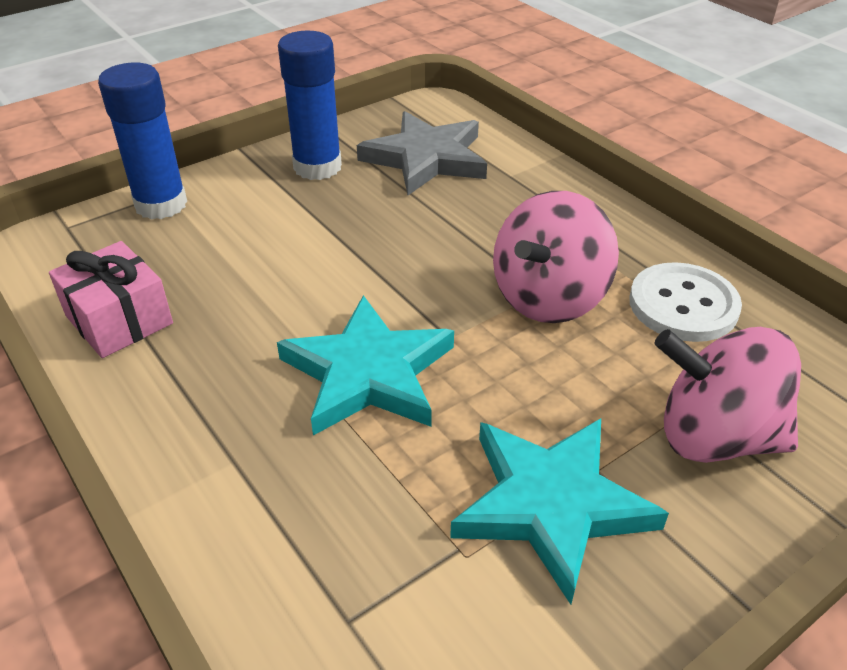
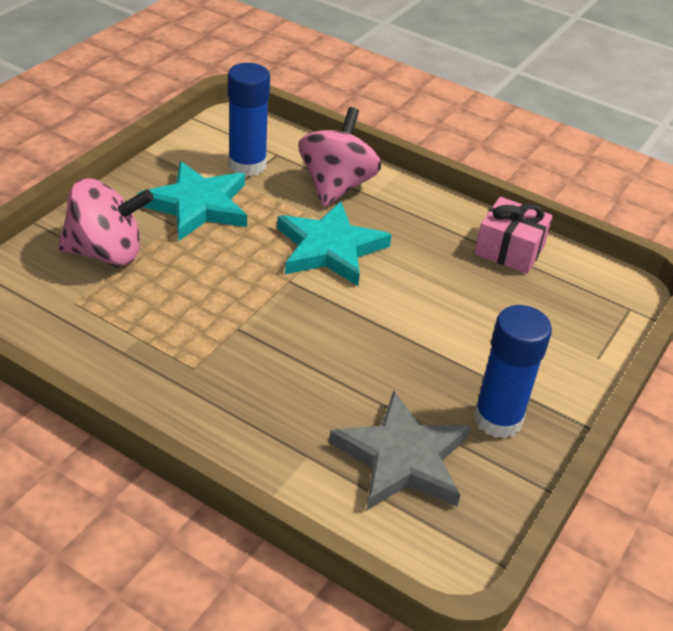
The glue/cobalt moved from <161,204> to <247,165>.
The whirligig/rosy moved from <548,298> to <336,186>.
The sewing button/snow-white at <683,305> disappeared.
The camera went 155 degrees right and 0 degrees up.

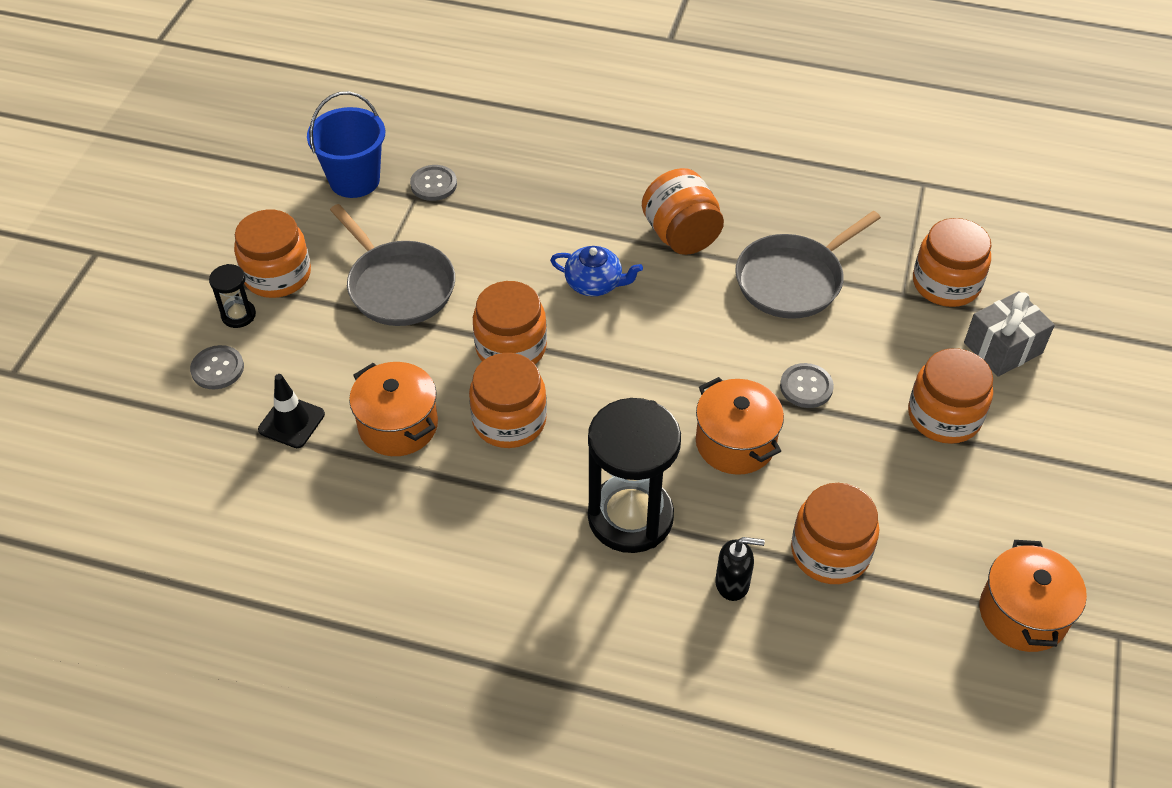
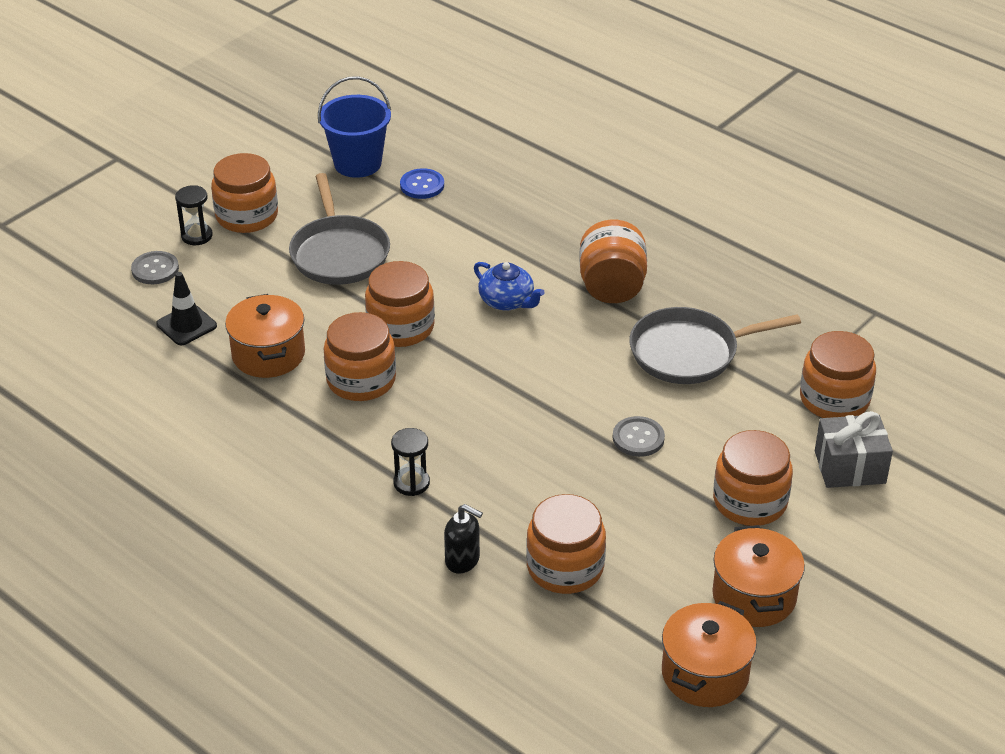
The sewing button/gray at <433,184> became the sewing button/cobalt at <422,185>.
The hourglass/ebony at <630,517> changed to 0.45 times the size.
The pot/bright orange moved from <735,443> to <754,596>.
The camera went 25 degrees right and 10 degrees down.

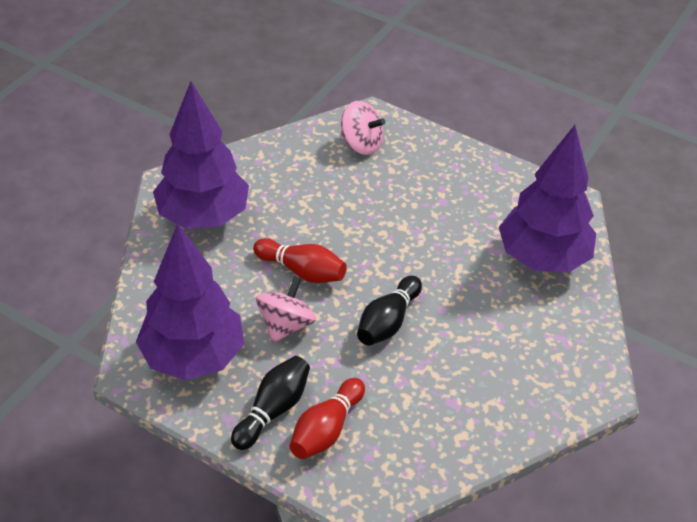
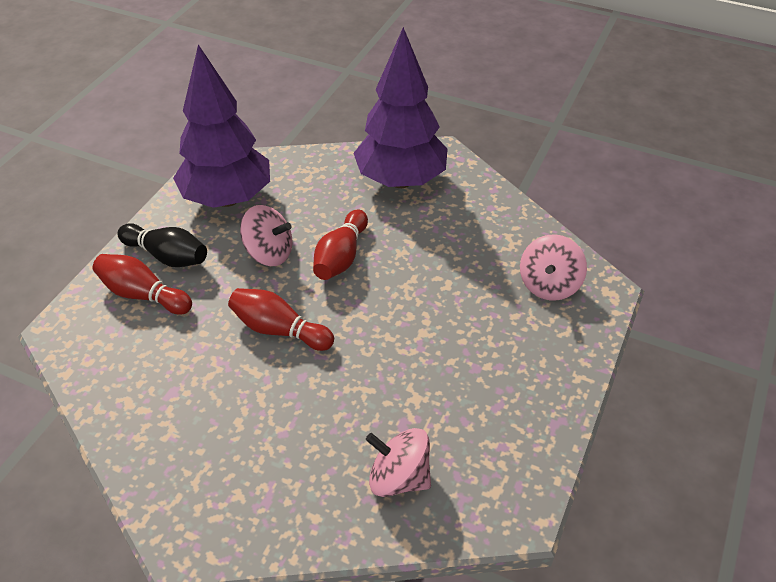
The bowling pin/ebony at <387,322> became the bowling pin/scarlet at <279,330>.
The fir tree/purple at <542,258> was replaced by the whirligig/rosy at <399,478>.
The camera went 85 degrees right and 0 degrees up.

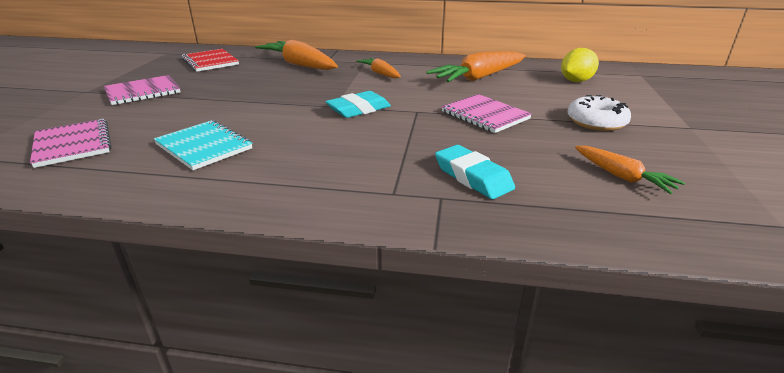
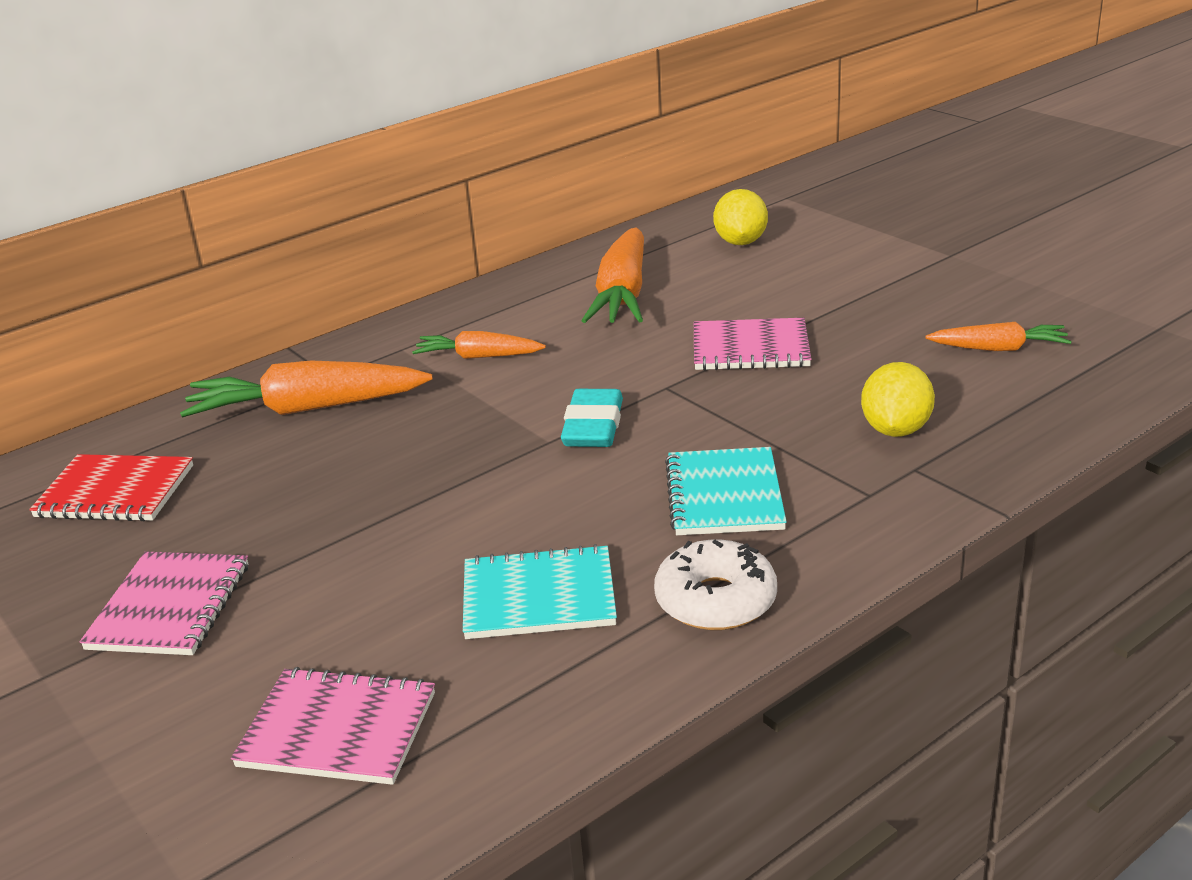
The eraser/aqua at <472,177> was replaced by the citrus fruit/yellow at <895,430>.
The glazed donut/snow-white moved from <596,122> to <715,600>.
The notebook/aqua at <724,495> appeared.
The camera went 45 degrees left and 0 degrees up.

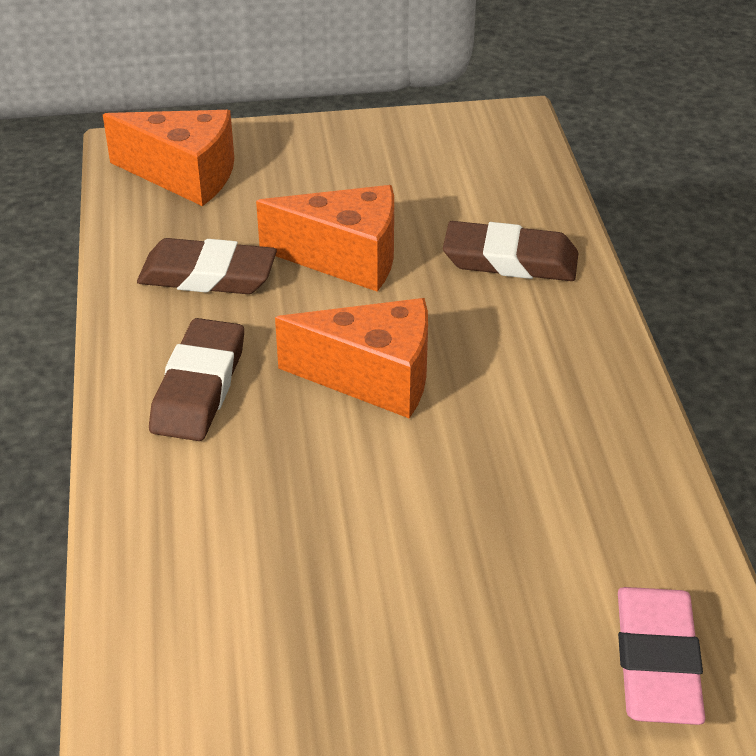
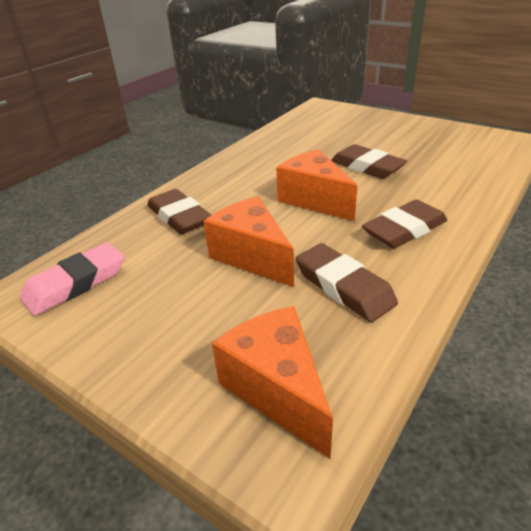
The eraser/rosy moved from <657,662> to <76,283>.
The eraser/russet at <367,167> appeared.
The camera went 135 degrees left and 5 degrees down.

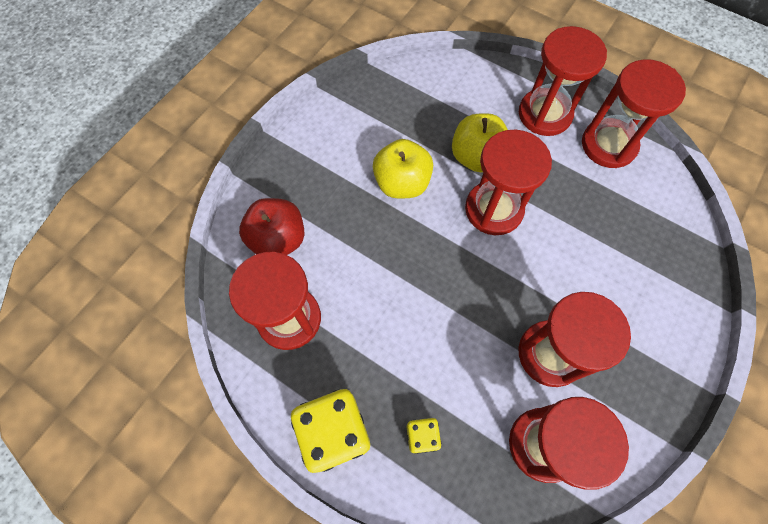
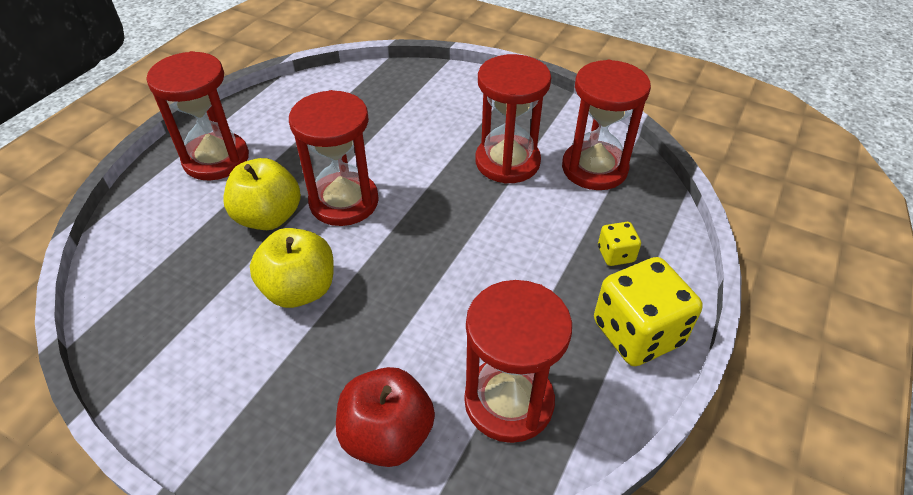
The hourglass/scarlet at <608,145> disappeared.
The camera went 95 degrees left and 20 degrees down.

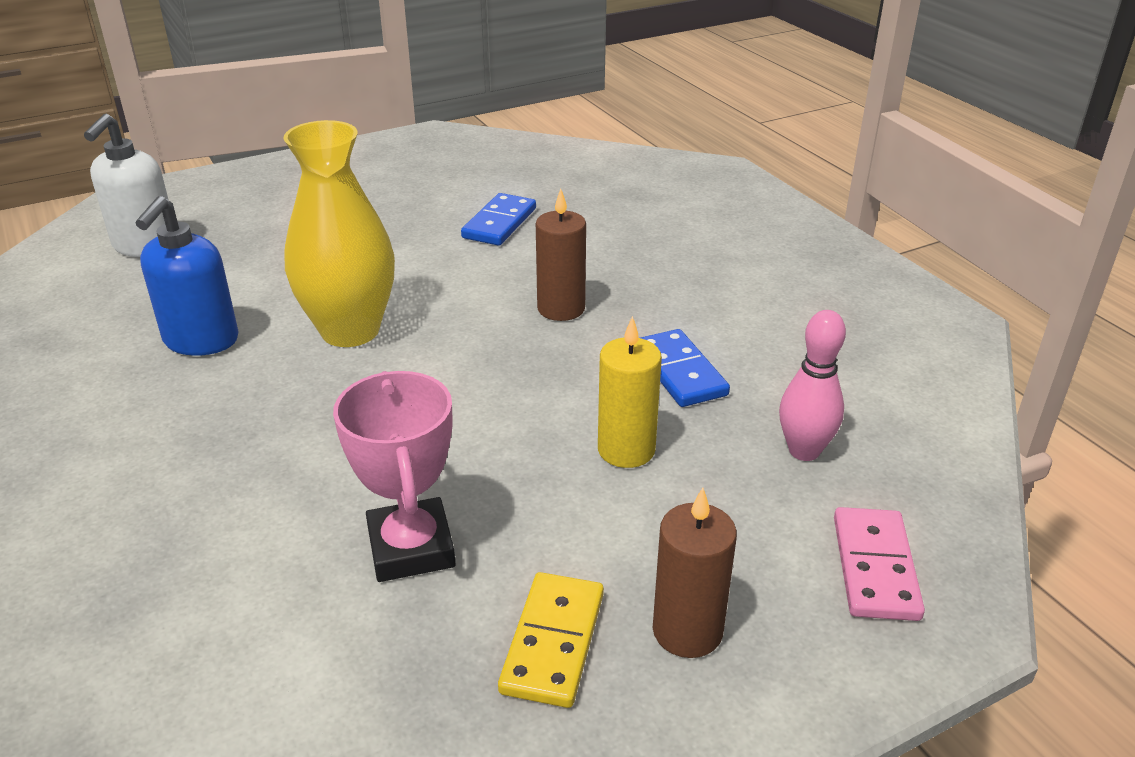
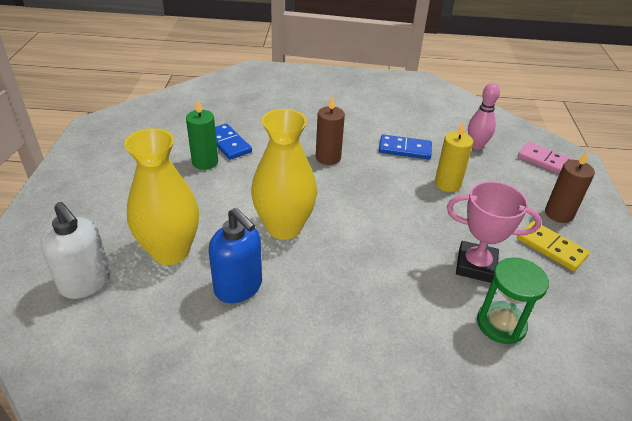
The flower vase/yellow at <170,251> appeared.
The wax candle/emerald at <205,162> appeared.
The hourglass/emerald at <501,324> appeared.
The camera went 60 degrees left and 5 degrees up.

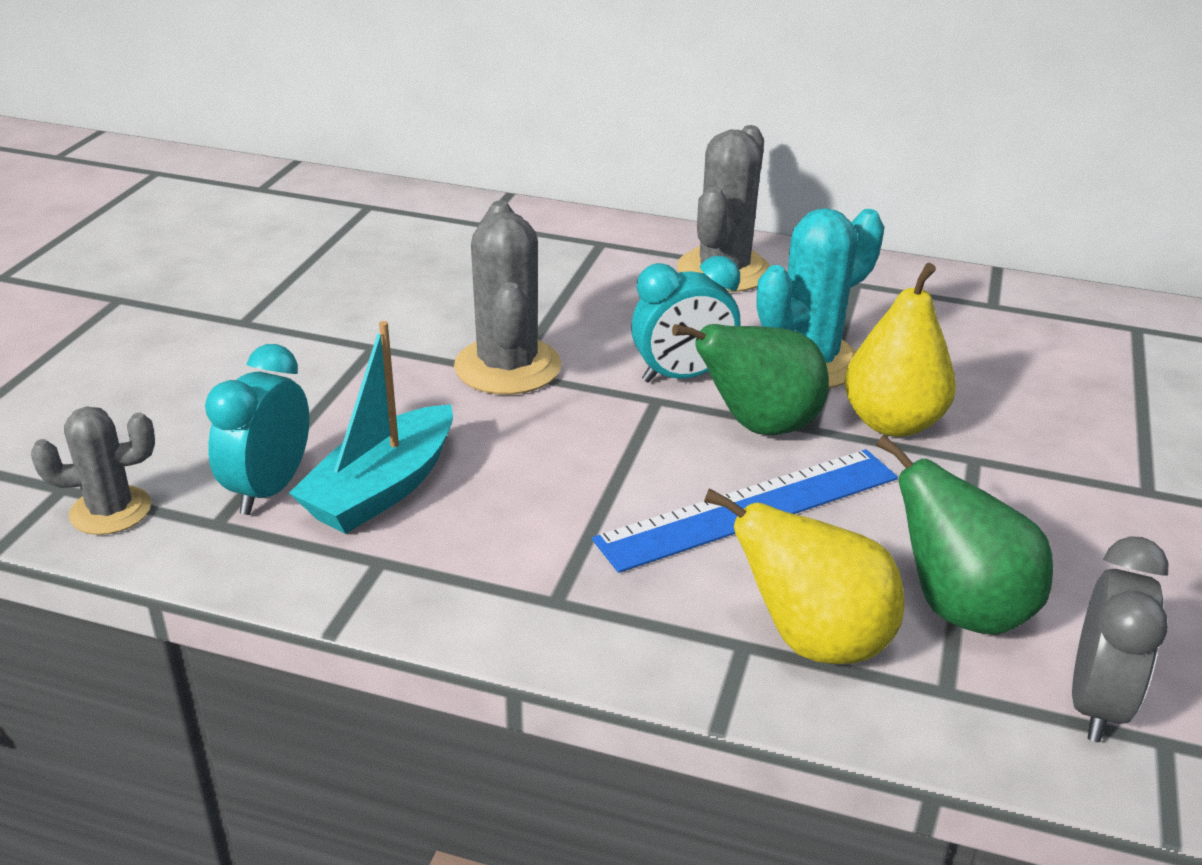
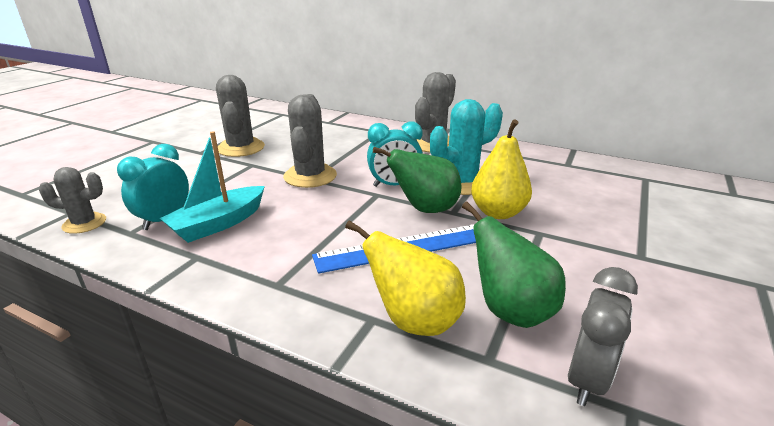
The cactus/gray at <241,148> appeared.
The camera went 10 degrees right and 5 degrees down.

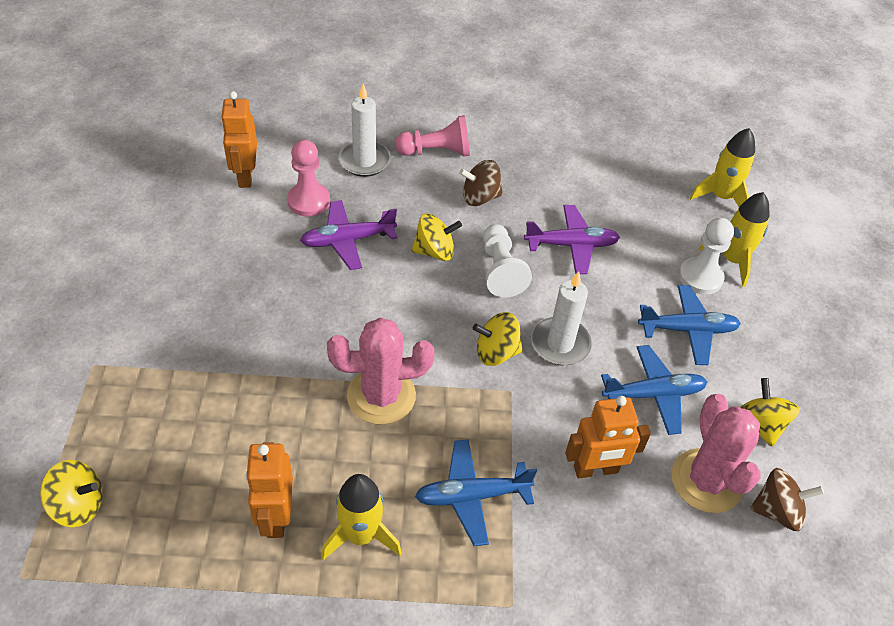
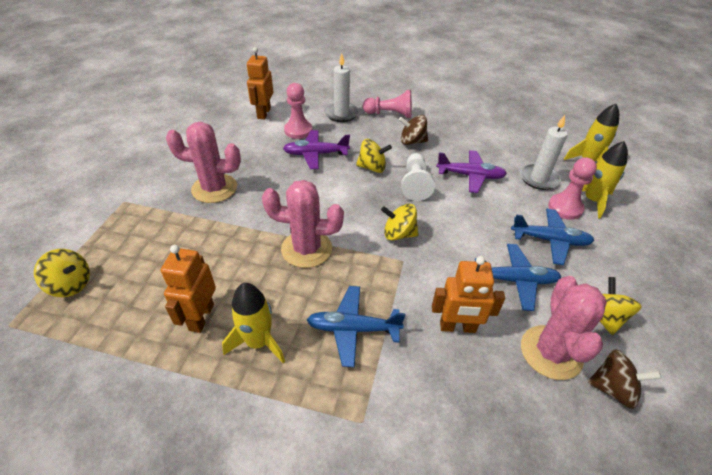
The wax candle/snow-white moved from <560,344> to <539,178>.
The game pawn/snow-white at <700,277> became the game pawn/rosy at <565,208>.
The cactus/rosy at <214,188> appeared.
The camera went 15 degrees right and 5 degrees down.

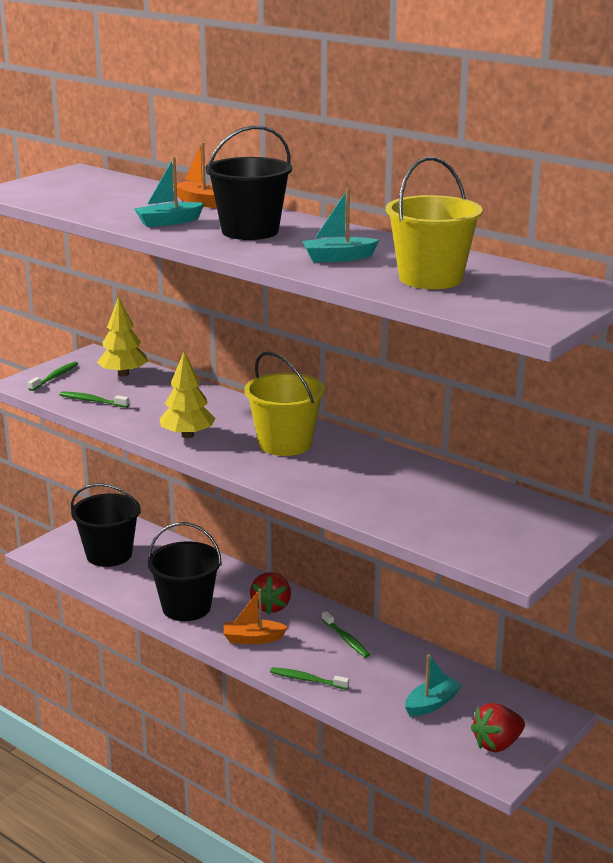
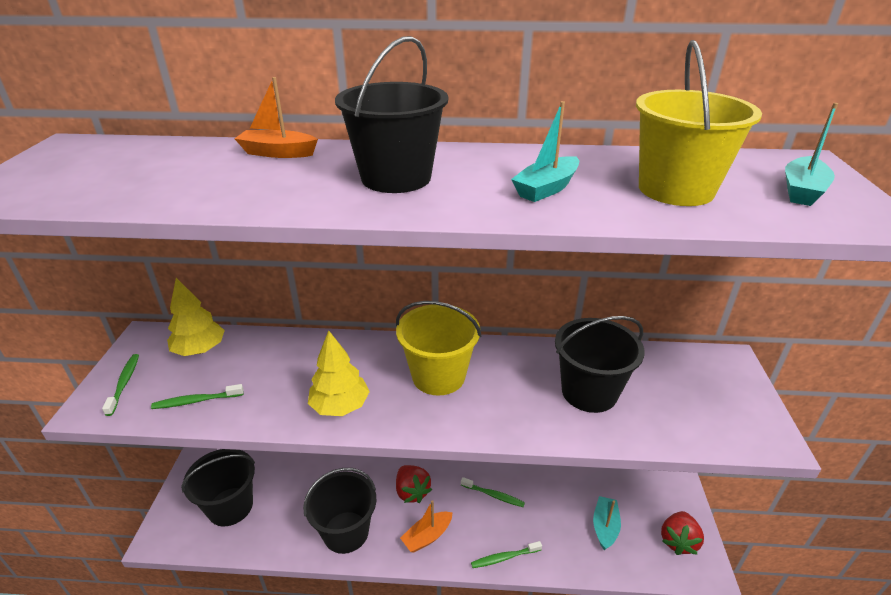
The boat/aqua moved from <168,222> to <802,191>.
The sand bucket/ebony at <589,392> appeared.
The camera went 35 degrees left and 10 degrees up.

